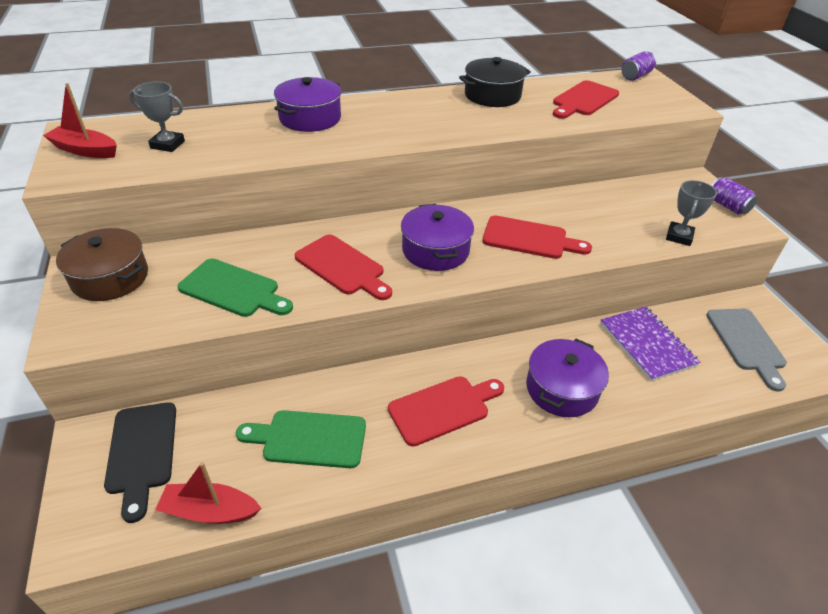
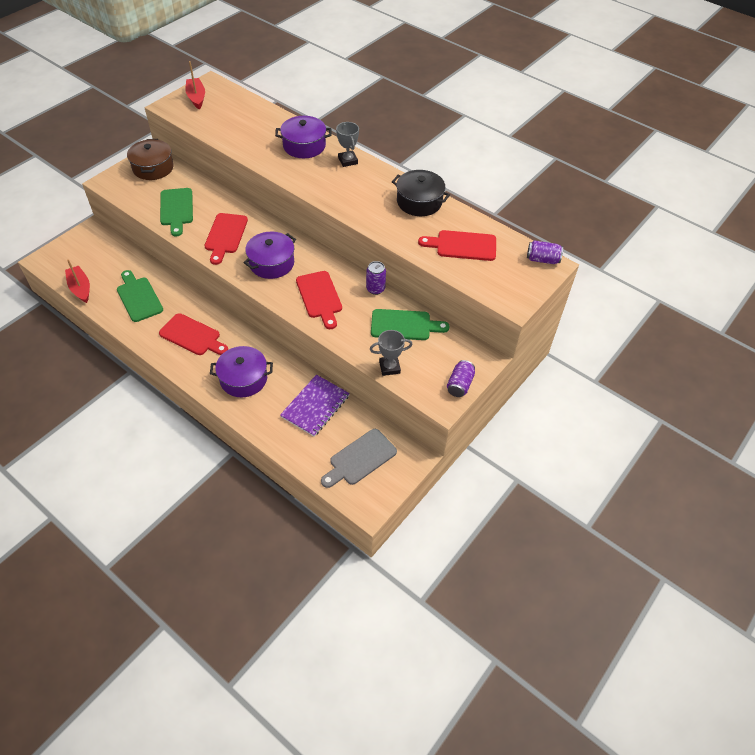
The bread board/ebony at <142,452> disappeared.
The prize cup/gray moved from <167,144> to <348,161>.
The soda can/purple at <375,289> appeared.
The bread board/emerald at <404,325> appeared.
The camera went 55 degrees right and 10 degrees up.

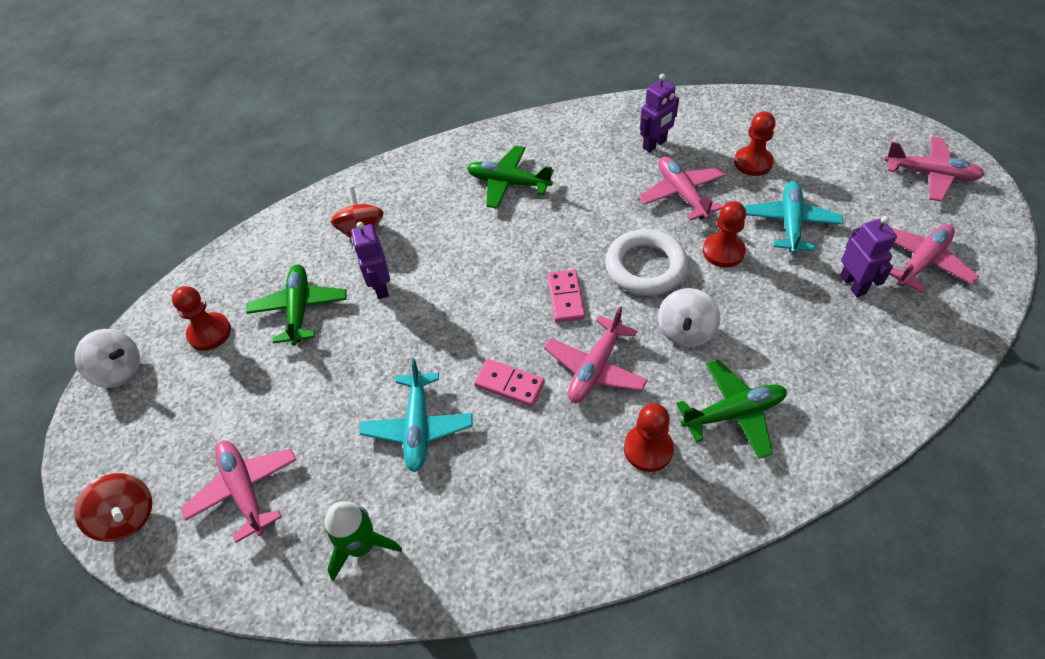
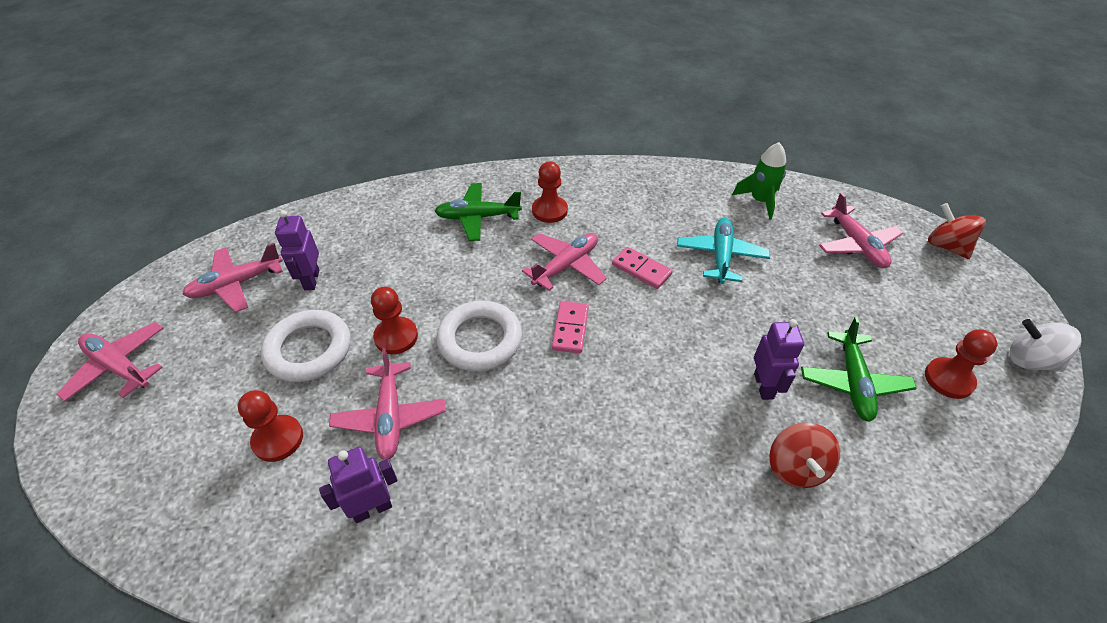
The plane/emerald at <508,183> disappeared.
The whirligig/snow-white at <685,331> disappeared.
The plane/aqua at <790,223> was replaced by the torus/snow-white at <309,350>.
The camera went 170 degrees left and 5 degrees down.

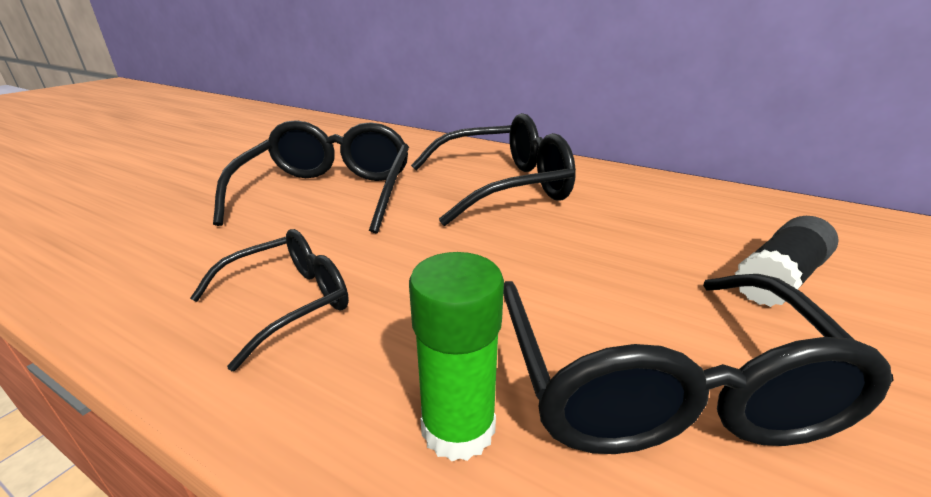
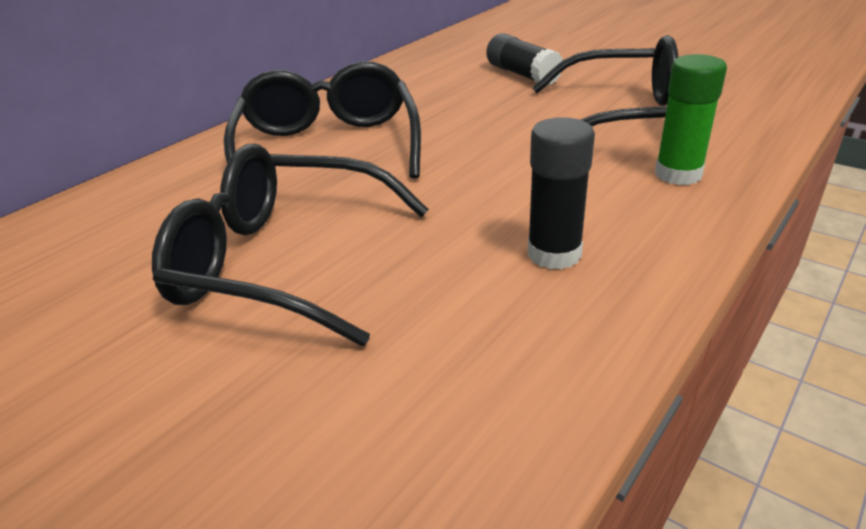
The eyeglasses/ebony at <288,302> was replaced by the glue/ebony at <554,254>.
The camera went 80 degrees left and 5 degrees up.

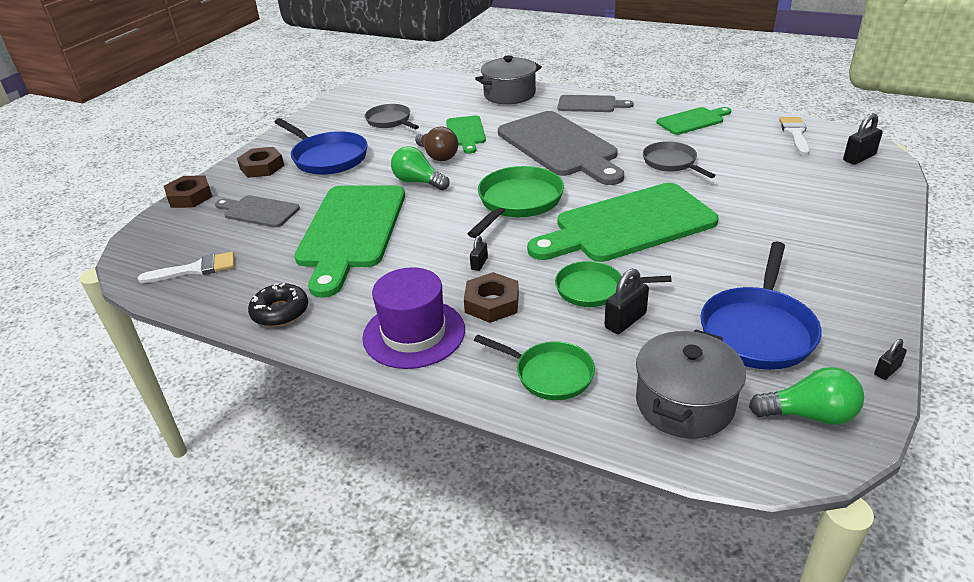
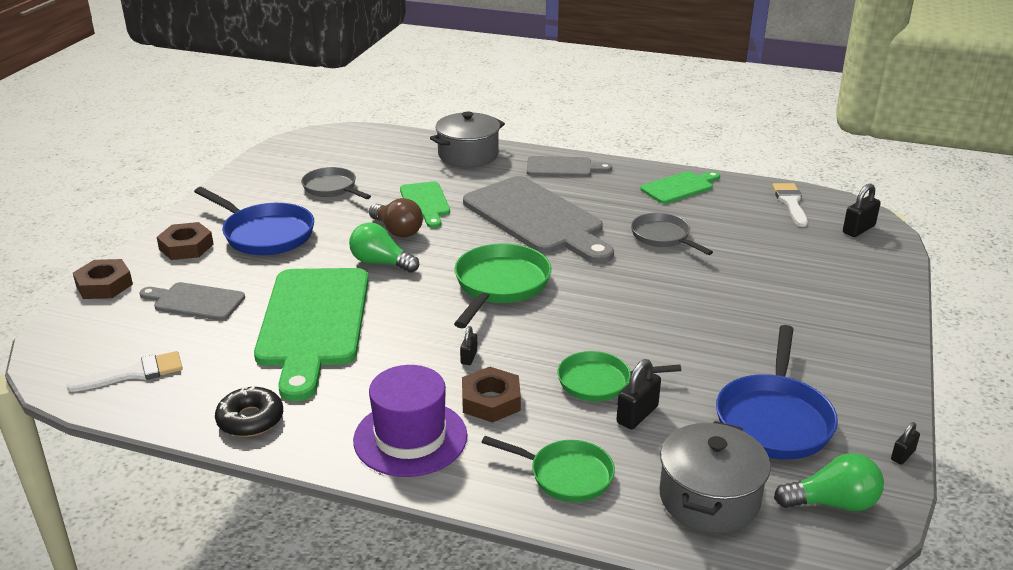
The bread board/emerald at <628,225> disappeared.
The camera went 10 degrees left and 5 degrees down.

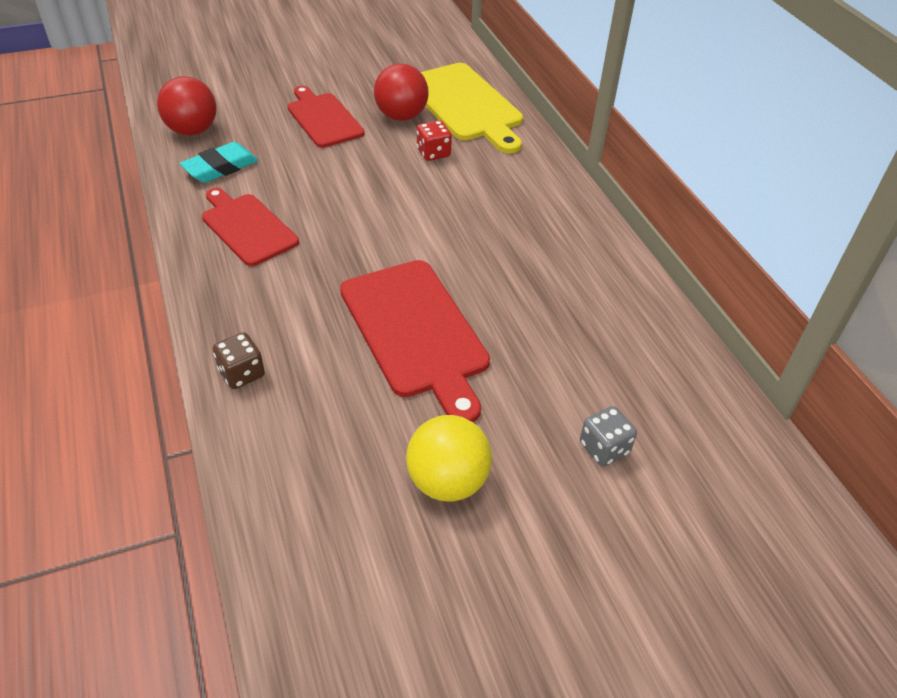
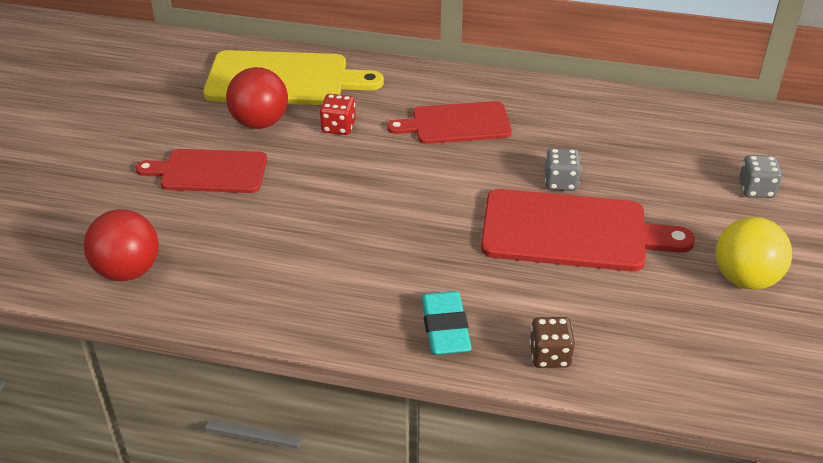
The eraser/aqua moved from <220,168> to <445,328>.
The bread board/scarlet moved from <247,227> to <456,124>.
The game die/gray at <560,182> appeared.
The camera went 55 degrees left and 5 degrees down.

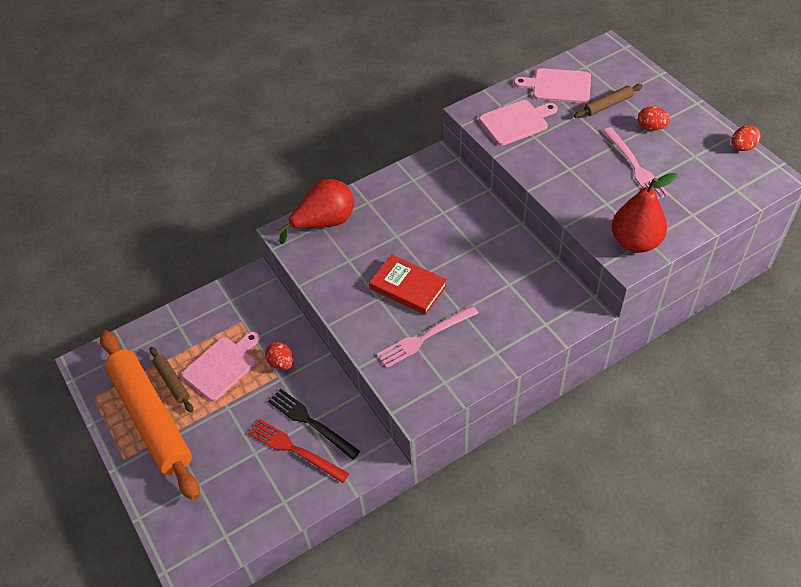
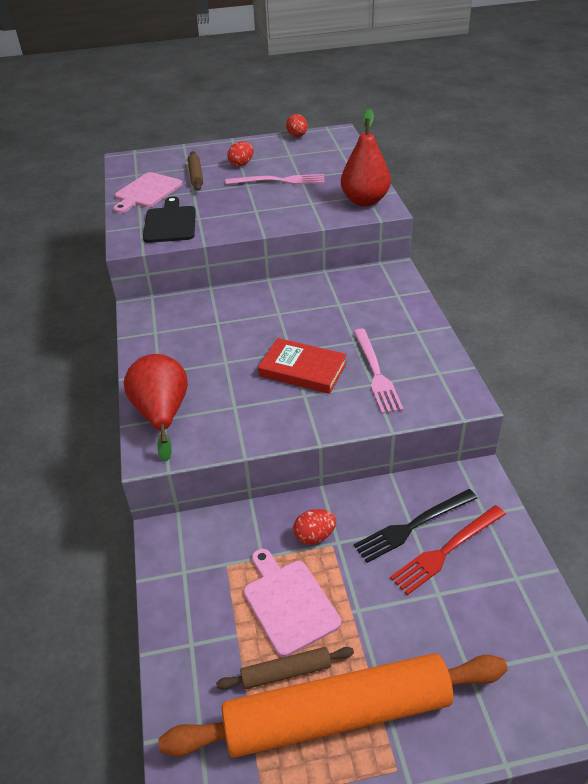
The hardcover/scarlet at <408,287> turned 60 degrees clockwise.
The bread board/rosy at <516,122> became the bread board/ebony at <170,223>.
The camera went 70 degrees left and 10 degrees down.

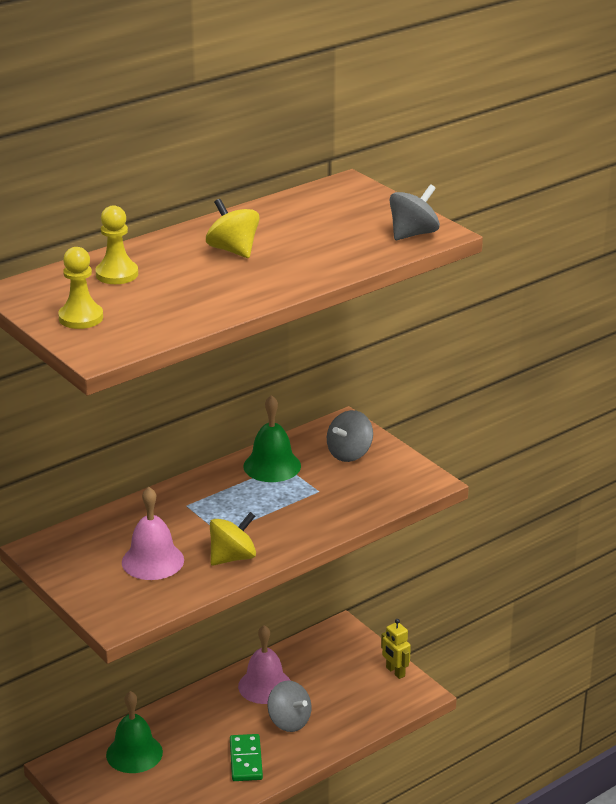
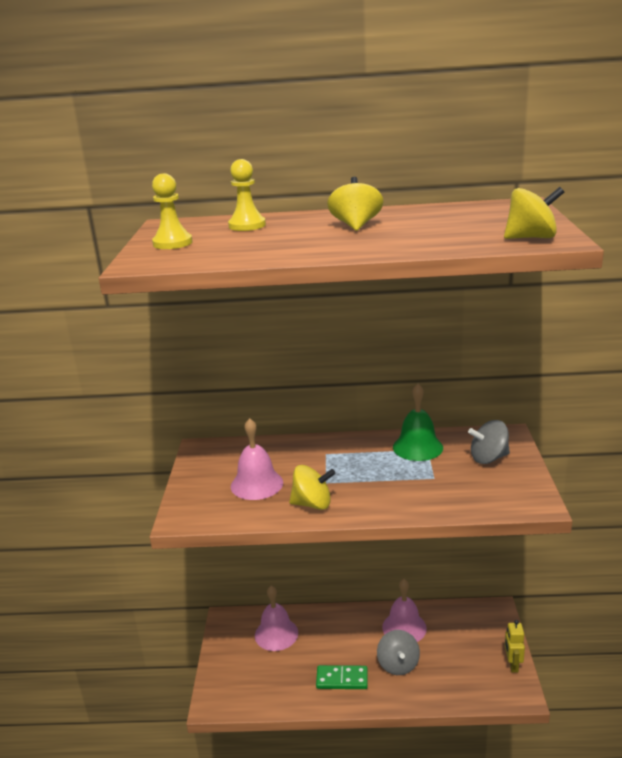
The bell/emerald at <134,753> became the bell/rosy at <276,634>.
The domino piece/emerald at <245,760> turned 60 degrees clockwise.
The whirligig/gray at <413,234> became the whirligig/yellow at <531,238>.
The camera went 40 degrees right and 5 degrees down.

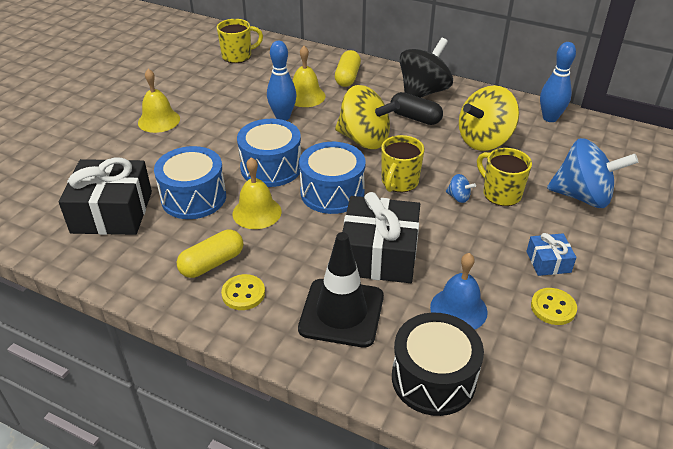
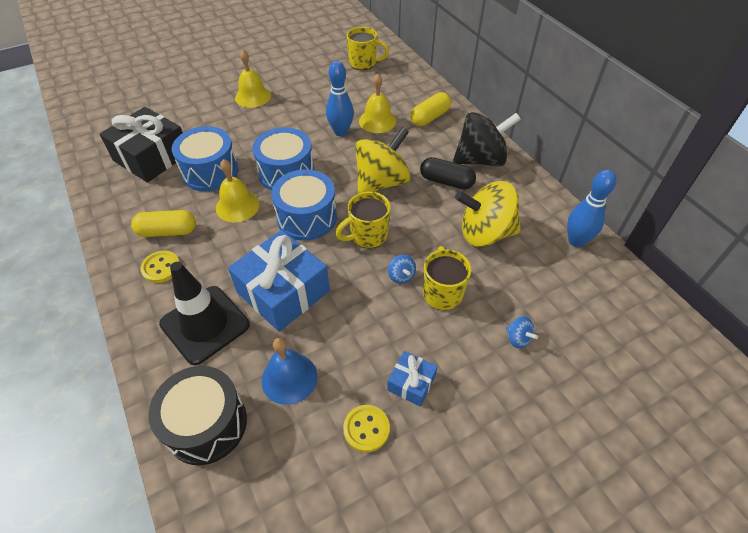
The whirligig/yellow at <364,140> turned 105 degrees counterclockwise.
The present/ebony at <379,254> became the present/cobalt at <283,291>.
The pill shape/ebony at <415,118> turned 45 degrees counterclockwise.
The whirligig/cobalt at <583,196> changed to 0.40 times the size.
The camera went 35 degrees right and 10 degrees up.

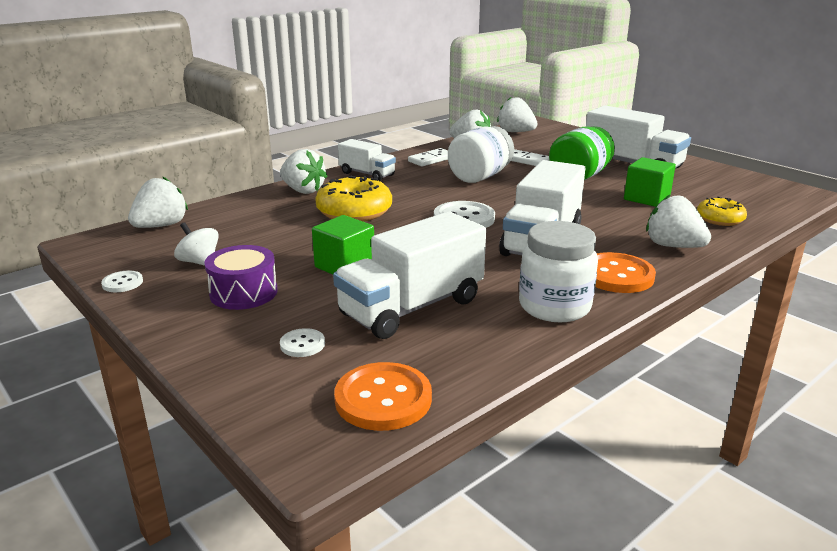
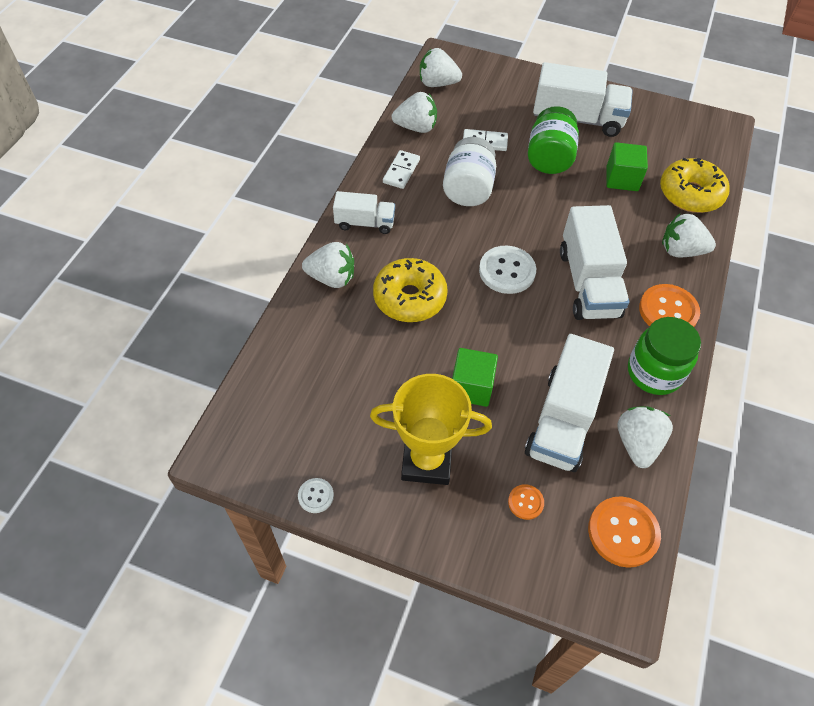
The strawberry/snow-white moved from <161,226> to <637,444>.
The whirligig/snow-white at <199,262> disappeared.
The toy drum/purple at <243,293> was replaced by the prize cup/yellow at <426,461>.
The sewing button/snow-white at <302,344> became the sewing button/bright orange at <525,502>.
The jam jar/snow-white at <554,307> became the jam jar/emerald at <654,373>.
The glazed donut/yellow at <720,219> changed to 1.68 times the size.
The camera went 30 degrees left and 30 degrees up.

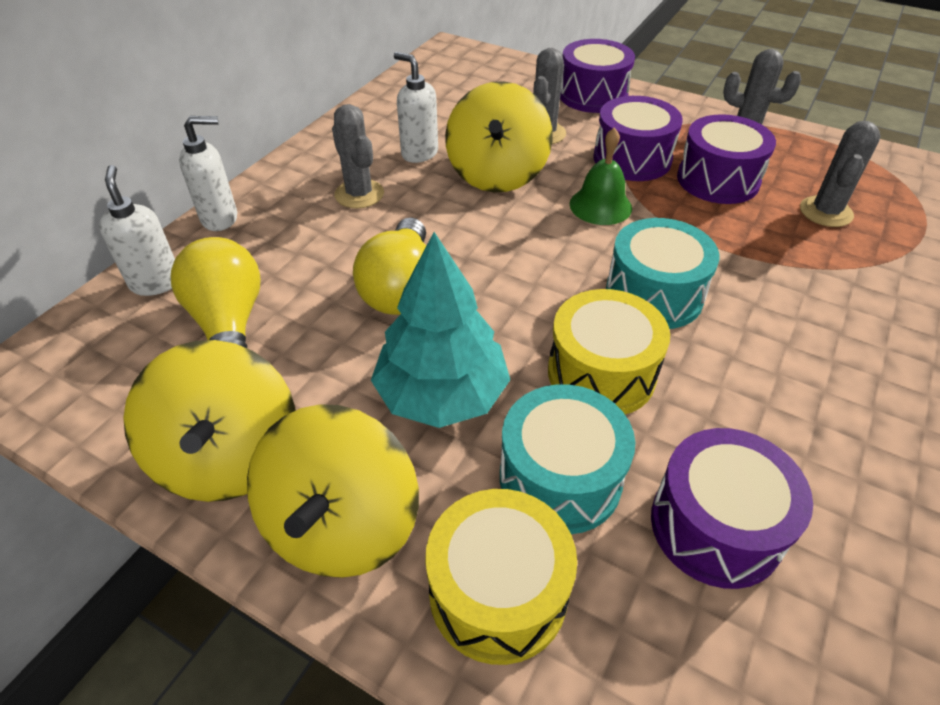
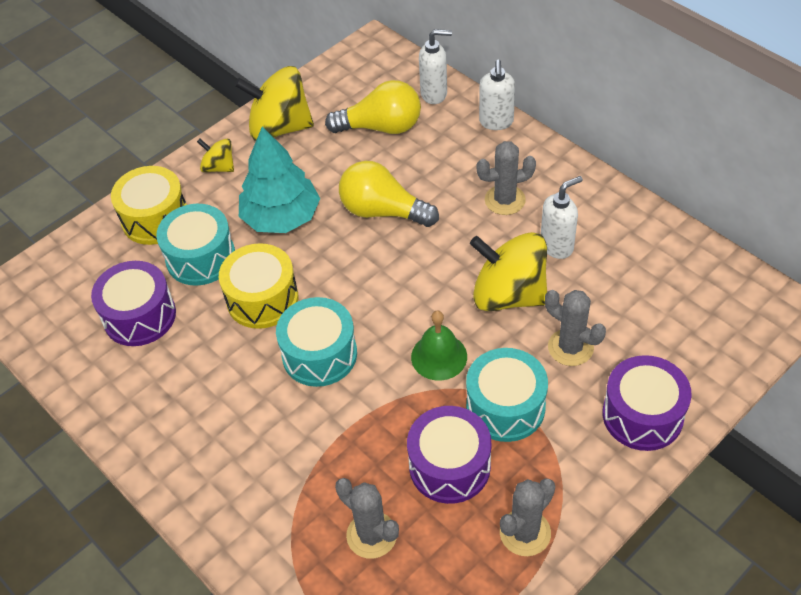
The whirligig/yellow at <342,525> changed to 0.51 times the size.
The toy drum/purple at <632,159> became the toy drum/aqua at <505,407>.
The camera went 110 degrees right and 5 degrees up.

